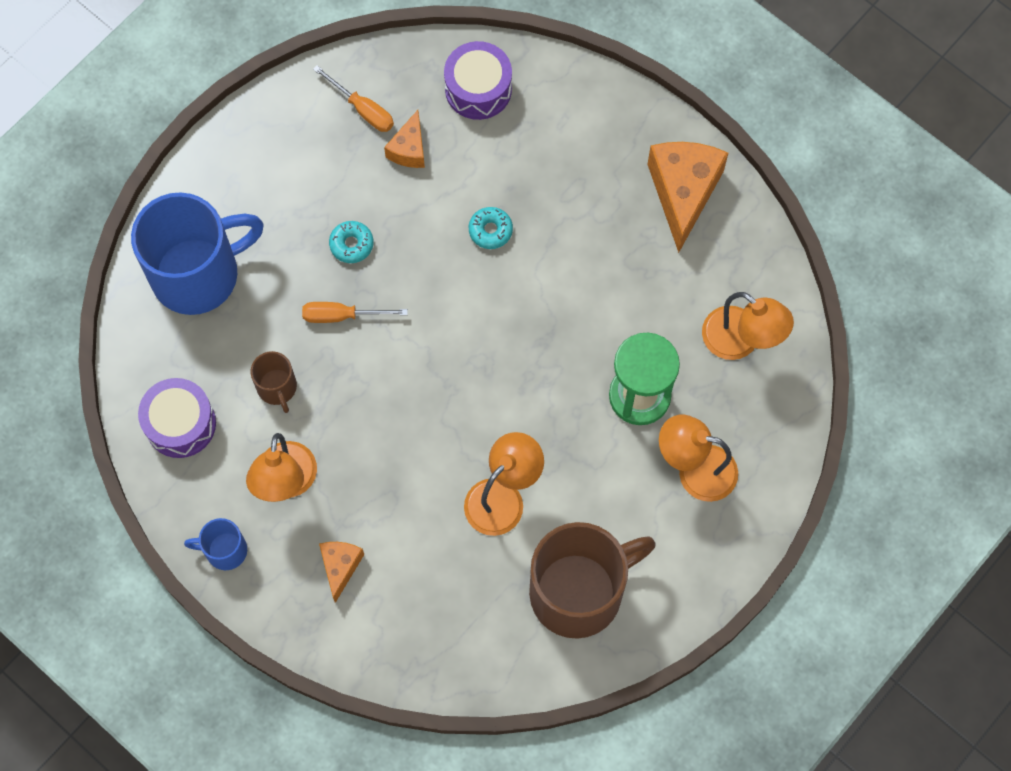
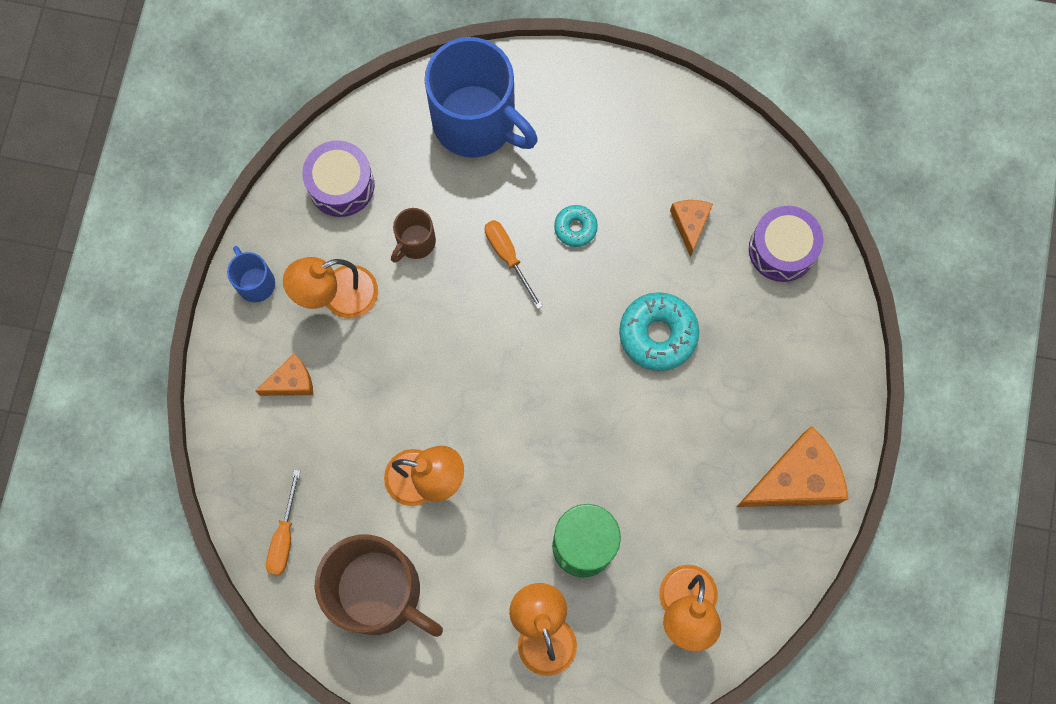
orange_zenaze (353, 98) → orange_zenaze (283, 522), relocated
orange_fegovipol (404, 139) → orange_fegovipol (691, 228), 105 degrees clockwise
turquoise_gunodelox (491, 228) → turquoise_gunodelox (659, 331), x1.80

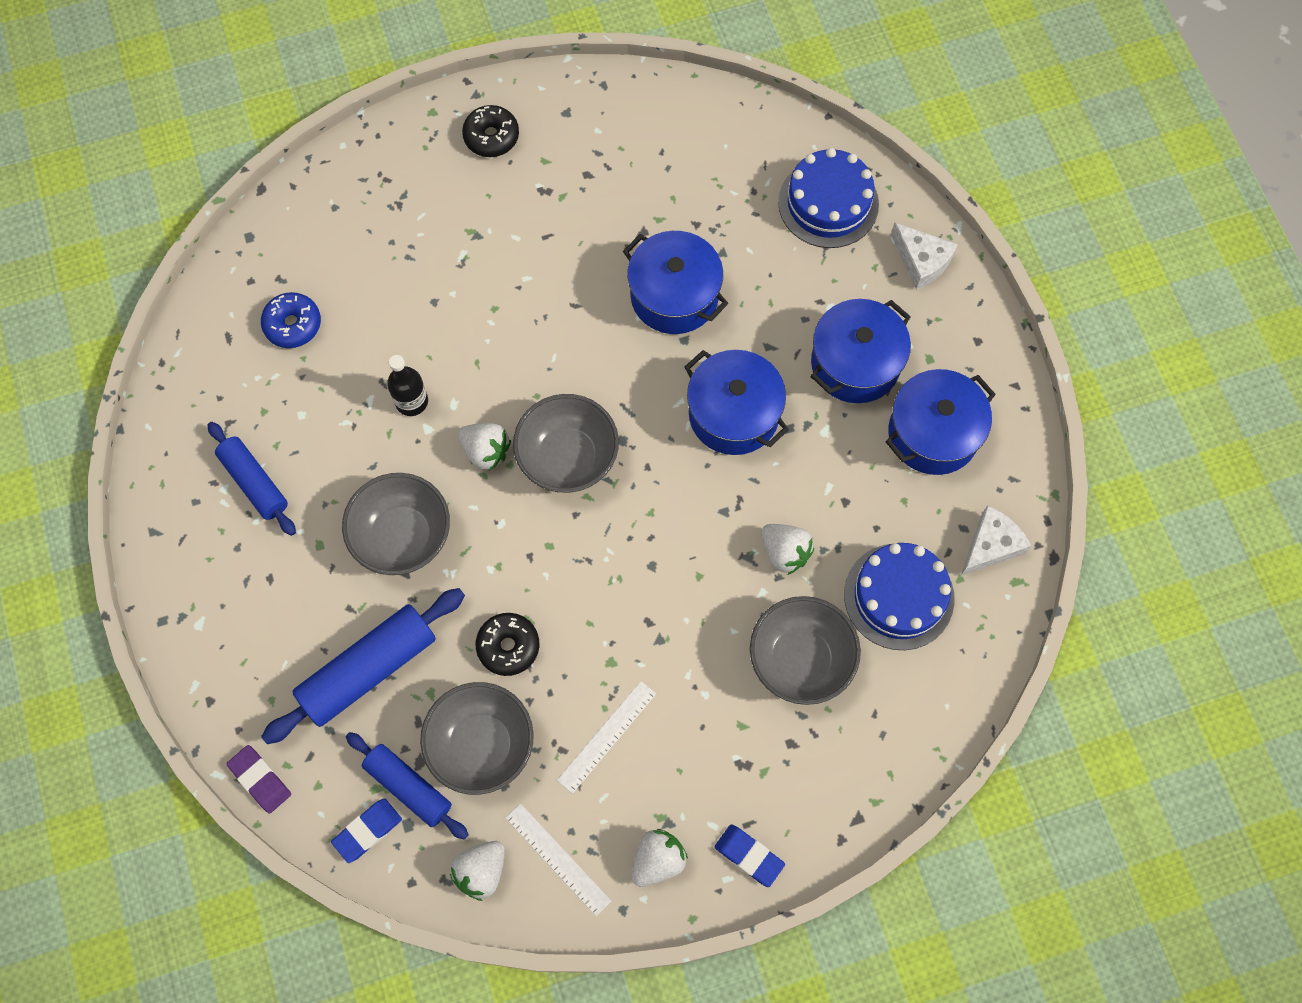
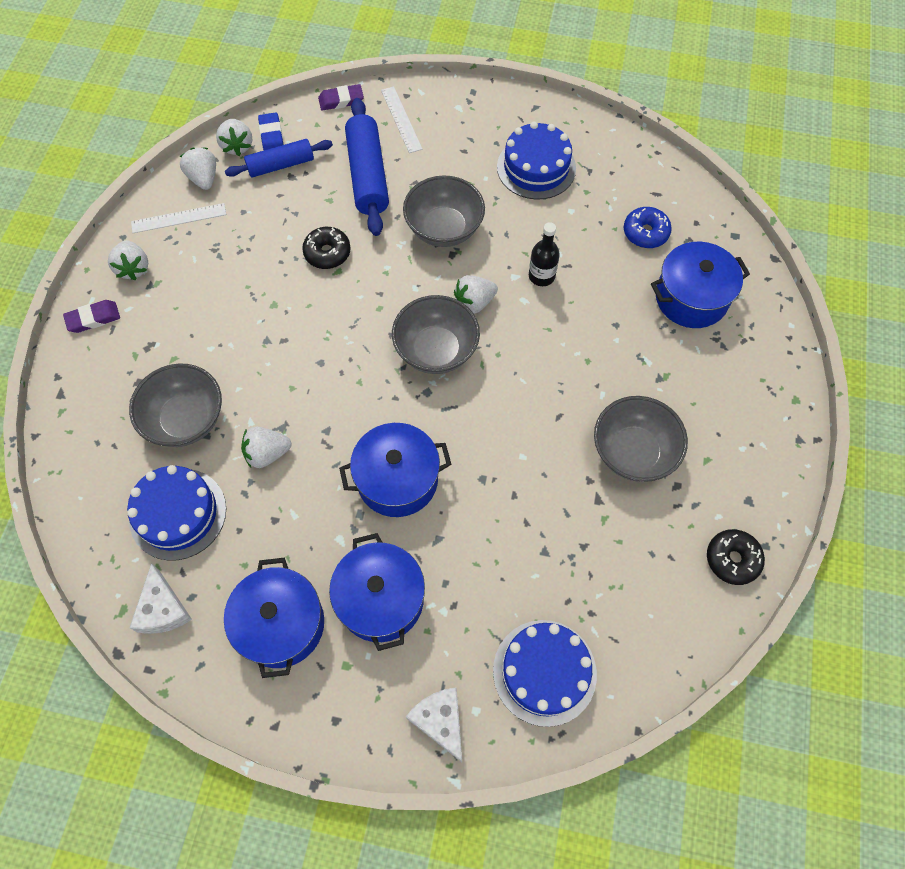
- → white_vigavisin (234, 137)
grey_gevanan (477, 738) → grey_gevanan (641, 439), relocated
black_gunodelox (490, 131) → black_gunodelox (736, 557), relocated
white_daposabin (606, 737) → white_daposabin (402, 119), relocated
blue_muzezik (675, 282) → blue_muzezik (700, 285), relocated
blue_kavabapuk (252, 479) → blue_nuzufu (536, 161)
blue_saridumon (749, 855) → purple_saridumon (91, 316)
white_fegovipol (924, 256) → white_fegovipol (434, 724), 75 degrees clockwise

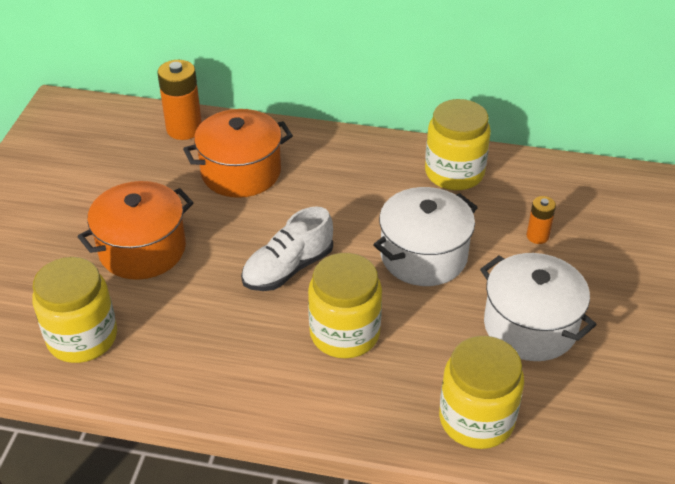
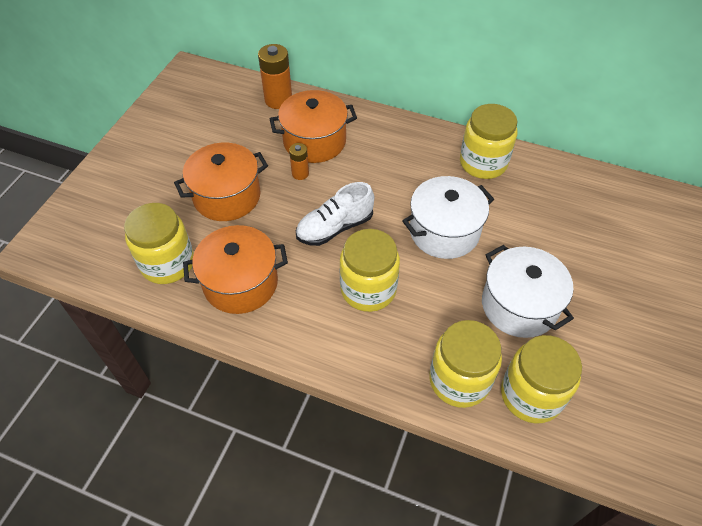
- → orange_muzezik (235, 269)
- → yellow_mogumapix (541, 379)
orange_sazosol (541, 220) → orange_sazosol (299, 161), relocated

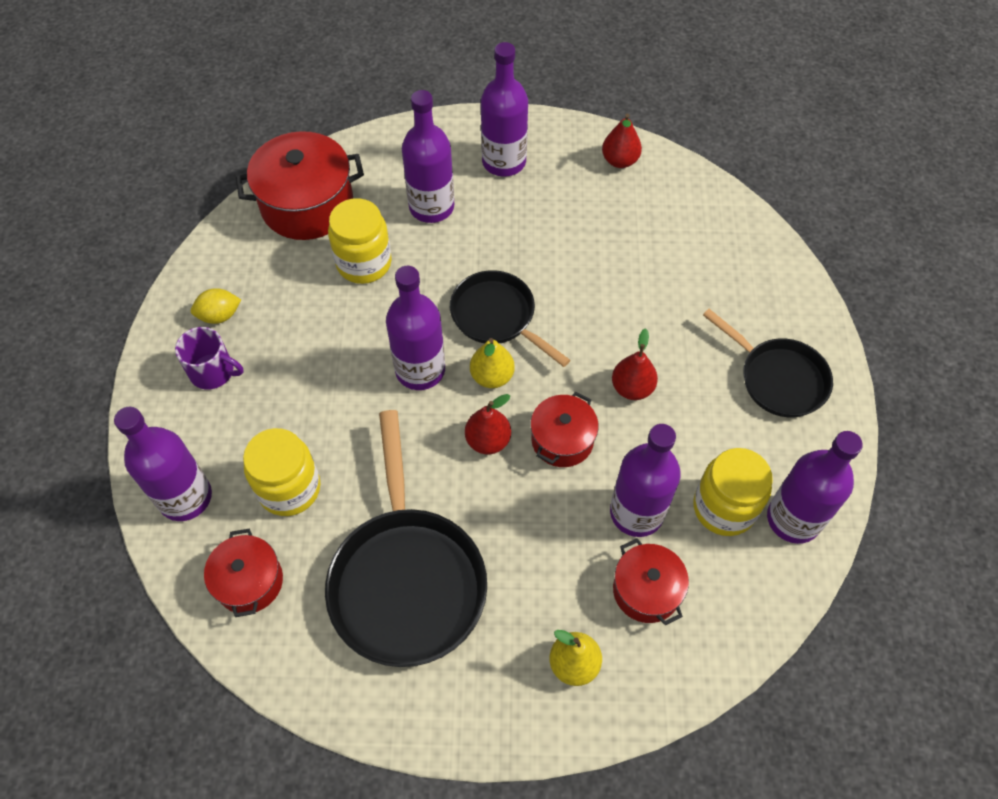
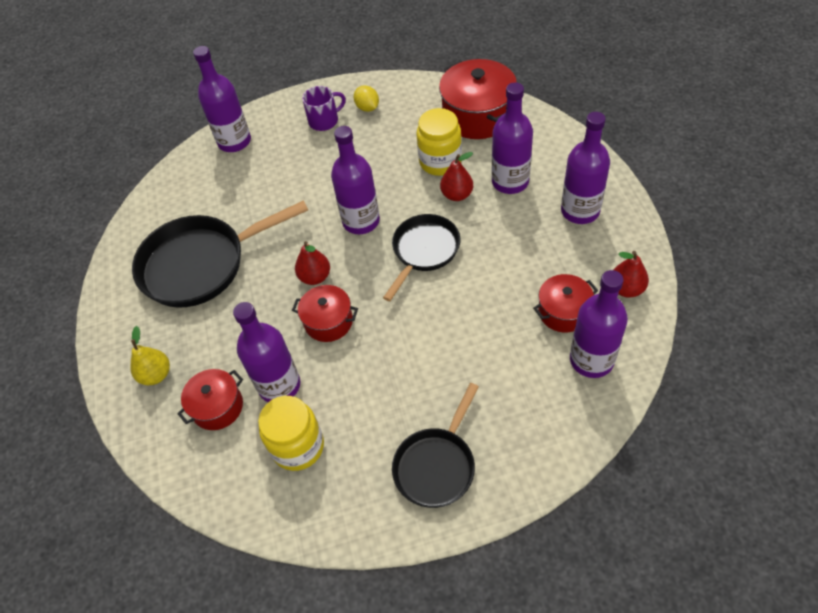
yellow_mogumapix (282, 472) → -
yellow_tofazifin (492, 363) → -
red_muzezik (243, 572) → red_muzezik (565, 303), relocated
red_tofazifin (635, 364) → red_tofazifin (456, 176), relocated
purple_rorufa (815, 487) → purple_rorufa (599, 324), relocated
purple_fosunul (209, 358) → purple_fosunul (324, 108), 120 degrees counterclockwise

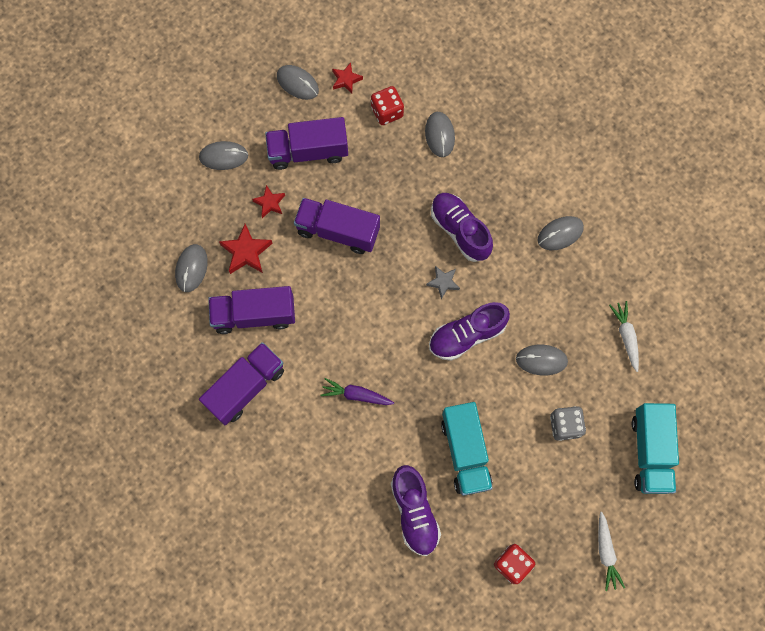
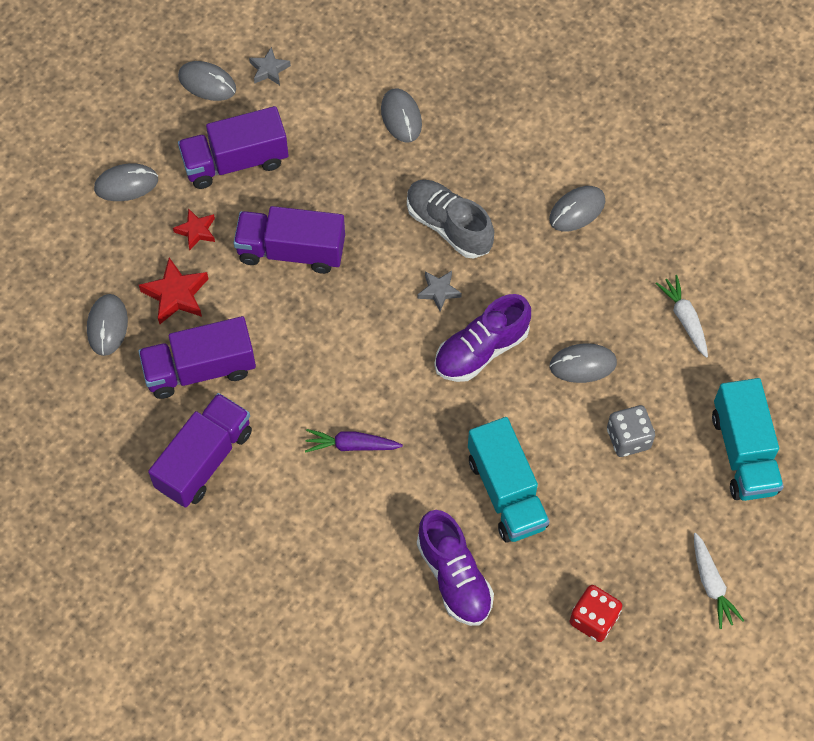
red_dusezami (387, 105) → -
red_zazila (347, 78) → grey_zazila (270, 66)
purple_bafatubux (462, 227) → grey_bafatubux (450, 219)

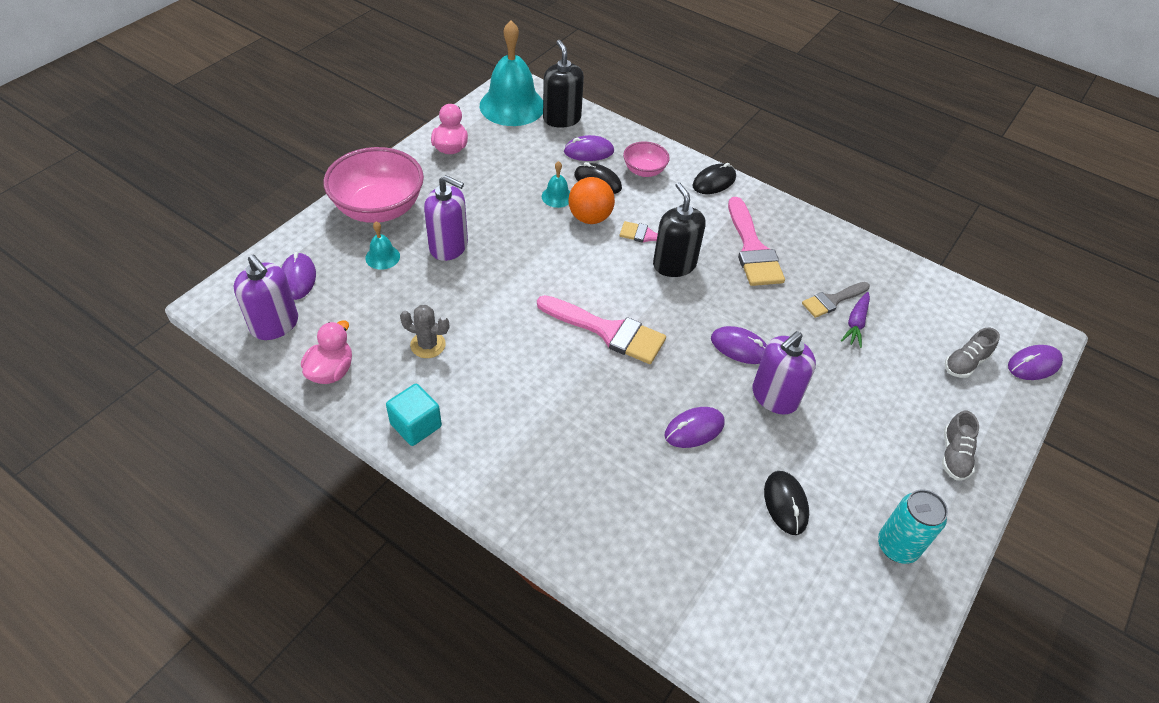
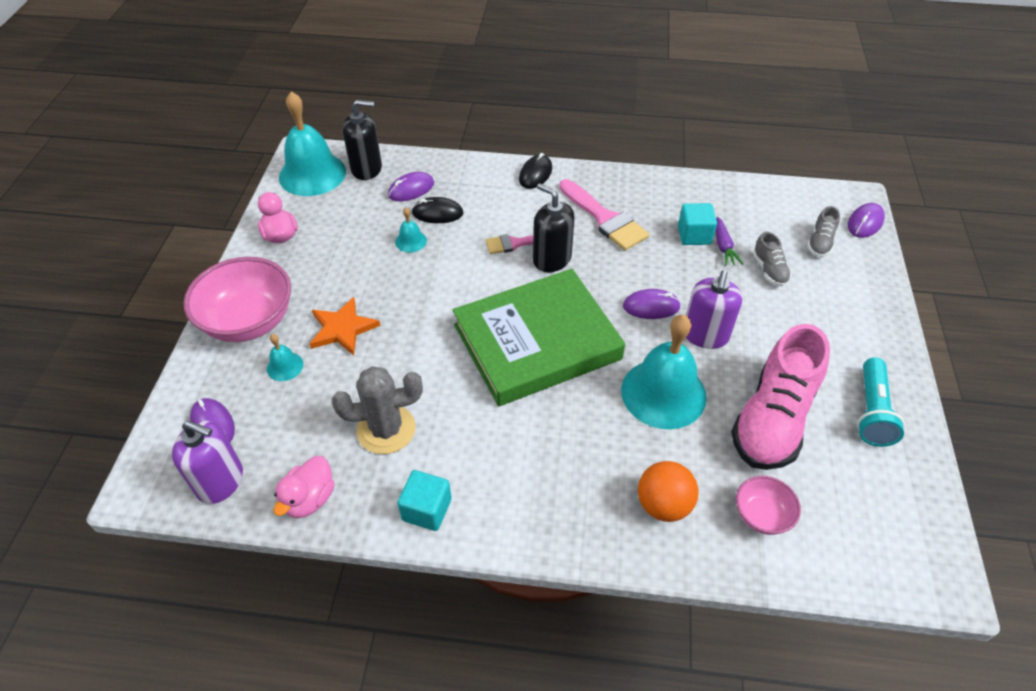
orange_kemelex (591, 200) → orange_kemelex (668, 491), relocated
pink_gevanan (646, 159) → pink_gevanan (768, 505), relocated
grey_bafatubux (960, 445) → grey_bafatubux (772, 259), relocated
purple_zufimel (446, 218) → orange_zazila (345, 326)
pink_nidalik (601, 329) → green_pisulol (539, 337)
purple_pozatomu (695, 427) → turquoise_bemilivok (664, 372)
black_pozatomu (786, 503) → pink_bafatubux (780, 397)
grey_nidalik (836, 300) → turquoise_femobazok (697, 224)
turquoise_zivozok (913, 526) → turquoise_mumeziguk (881, 402)
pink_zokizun (326, 352) → pink_zokizun (304, 487), 150 degrees counterclockwise
black_zufimel (563, 84) → black_zufimel (362, 140), 135 degrees clockwise
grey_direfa (424, 331) → grey_direfa (377, 410), x1.62

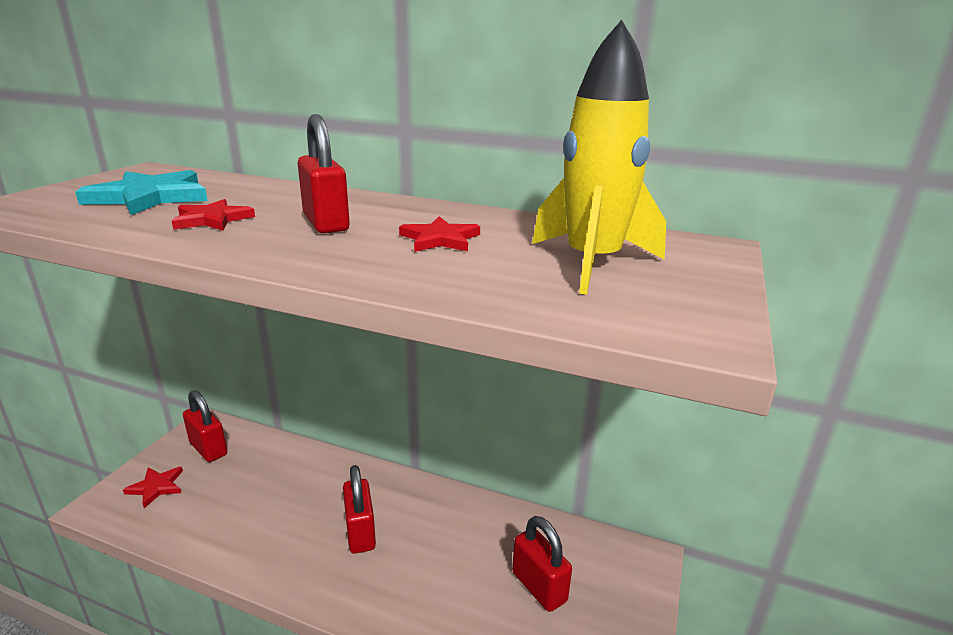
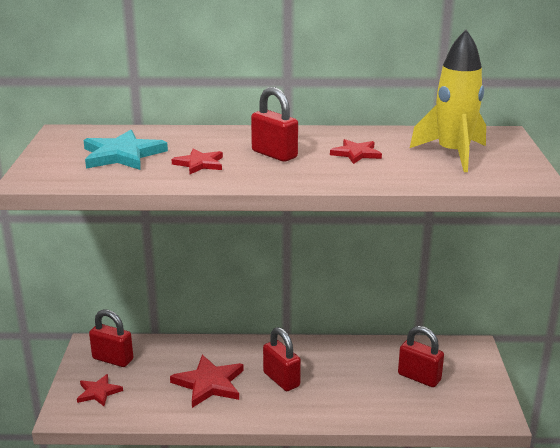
- → red_zazila (207, 381)

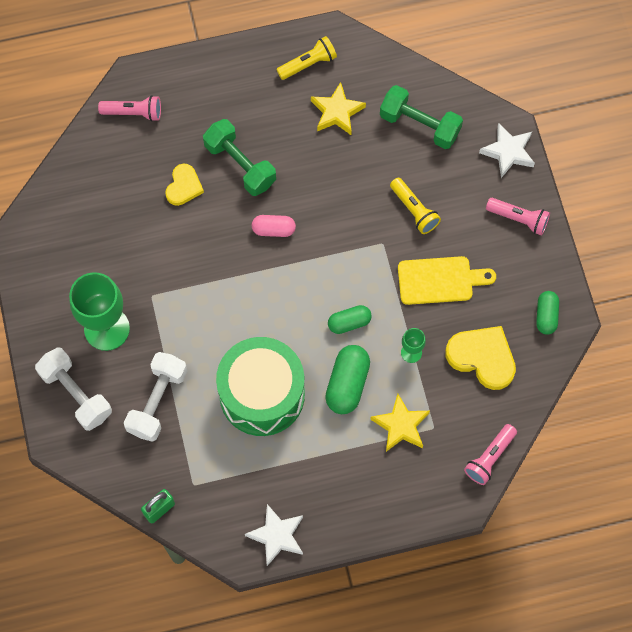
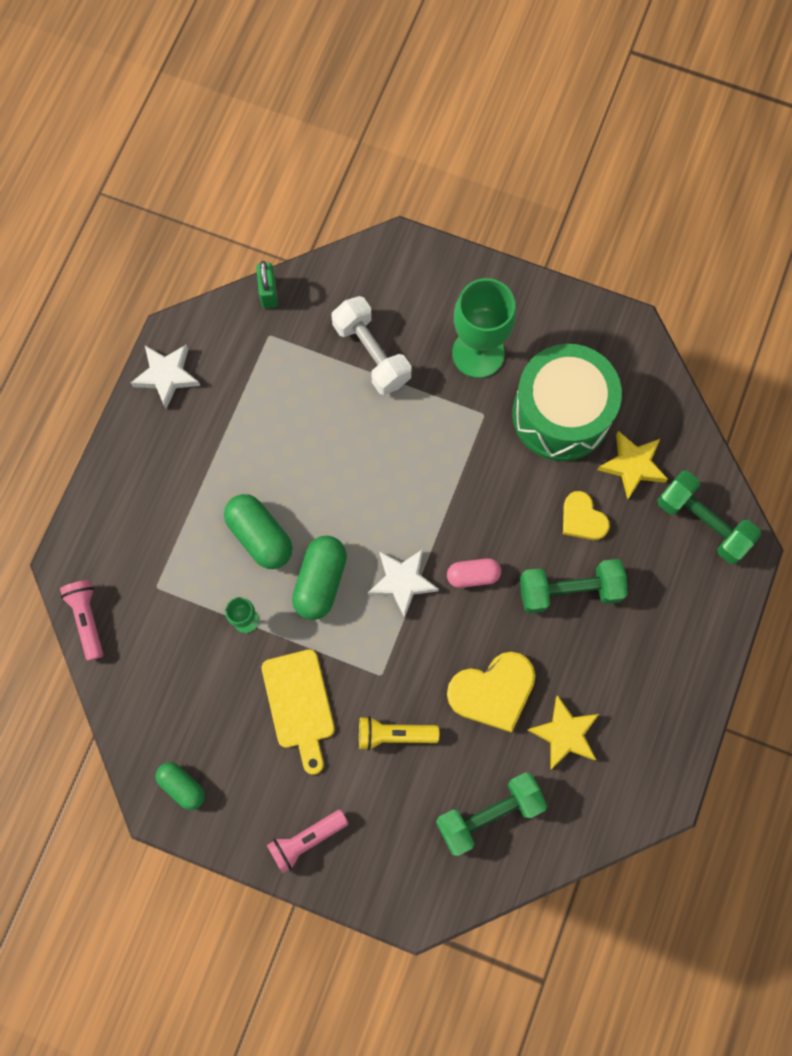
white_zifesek (73, 389) → -
yellow_mumeziguk (306, 58) → -
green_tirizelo (260, 386) → green_tirizelo (567, 402), relocated
yellow_zazila (400, 423) → yellow_zazila (633, 465), relocated
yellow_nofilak (480, 358) → yellow_nofilak (491, 692), relocated
white_zazila (507, 150) → white_zazila (403, 583), relocated
pink_mumeziguk (129, 108) → green_zifesek (709, 517)
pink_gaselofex (274, 226) → pink_gaselofex (474, 573), 45 degrees clockwise
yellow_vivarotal (447, 280) → yellow_vivarotal (298, 712), 45 degrees counterclockwise
green_gaselofex (350, 319) → green_gaselofex (319, 578), x1.58

